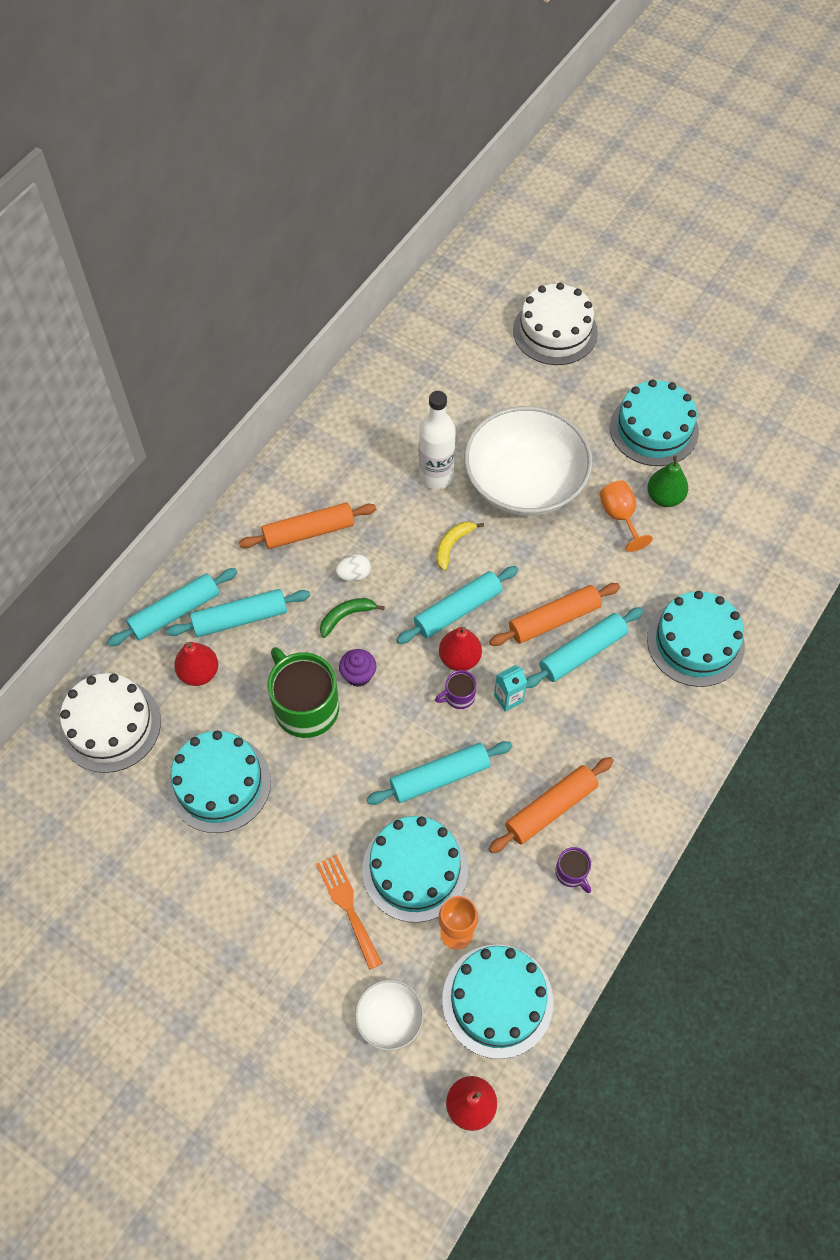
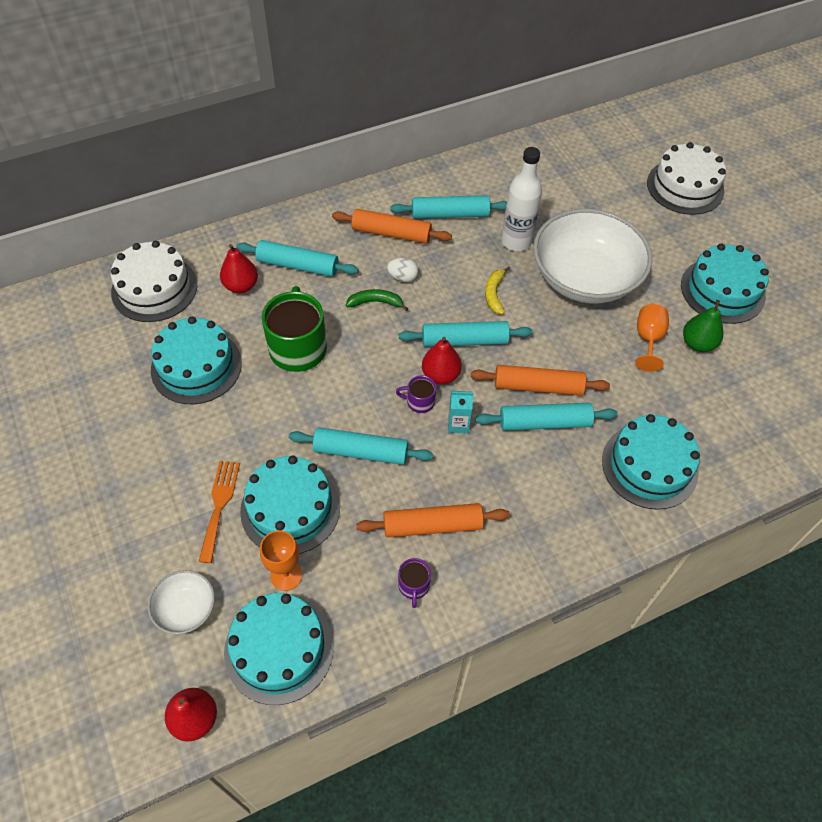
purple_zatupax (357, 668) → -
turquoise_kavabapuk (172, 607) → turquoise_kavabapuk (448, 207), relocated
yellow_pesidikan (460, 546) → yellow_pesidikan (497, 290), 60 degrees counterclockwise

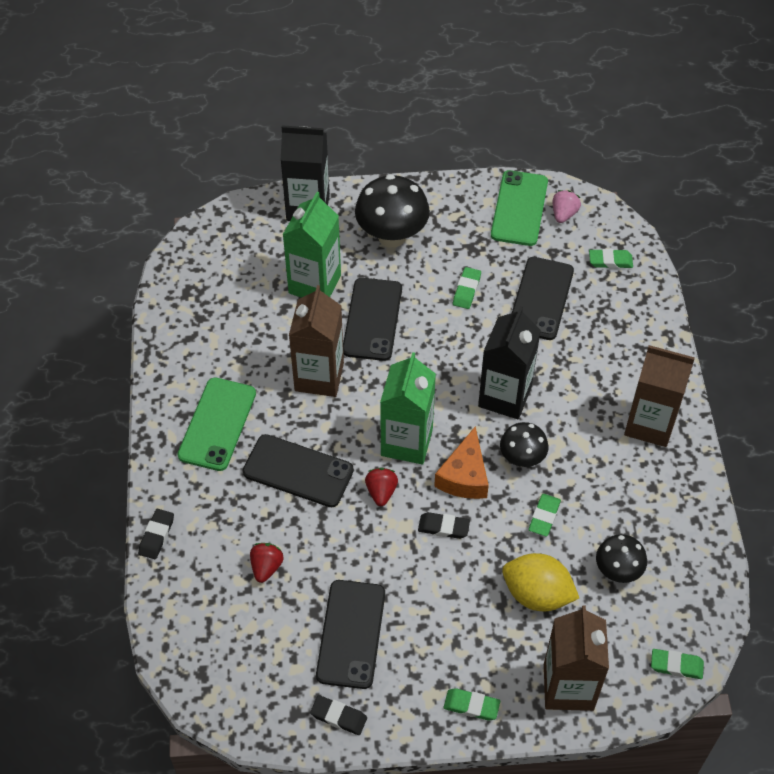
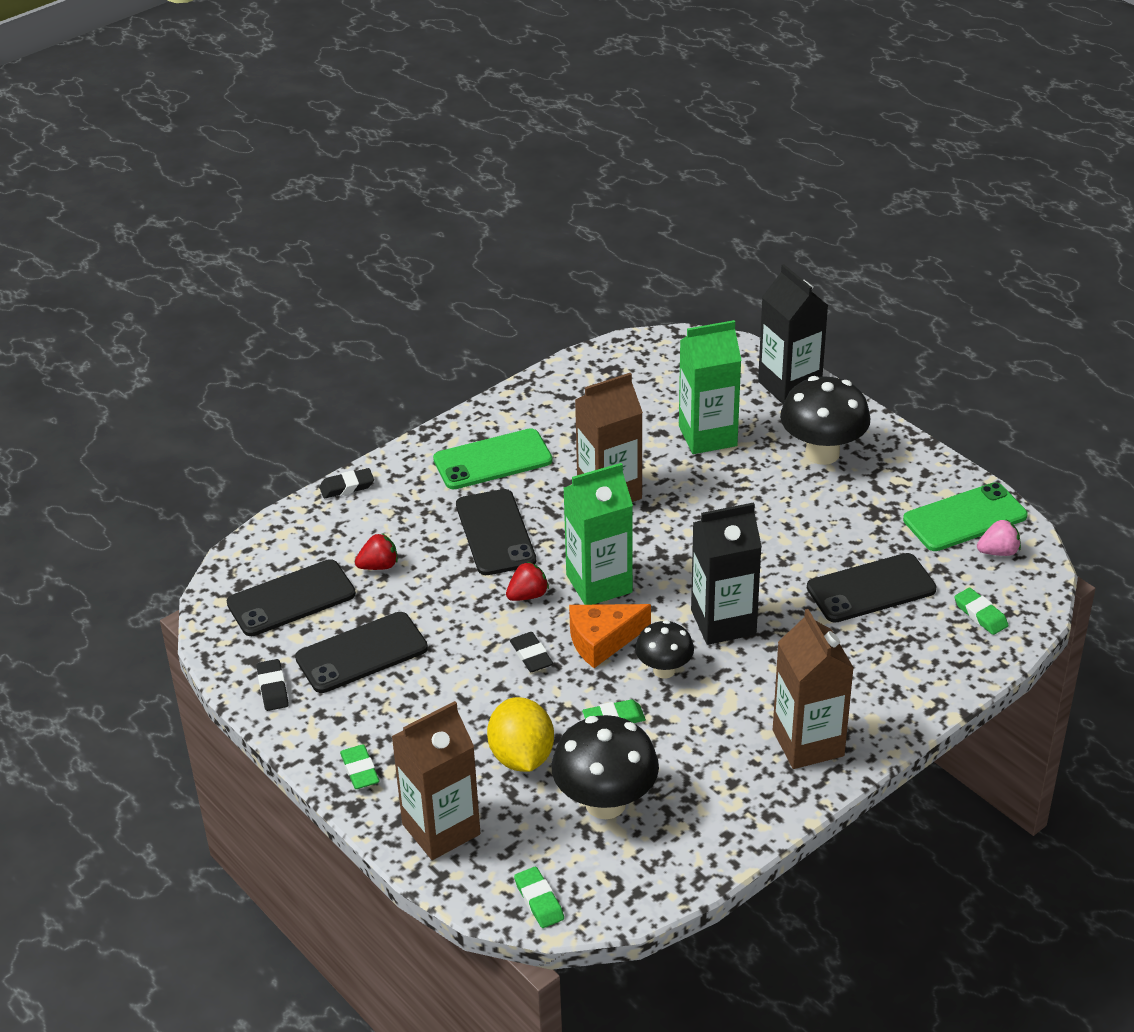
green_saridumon (467, 288) → -
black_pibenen (372, 319) → black_pibenen (291, 597), relocated
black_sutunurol (621, 558) → black_sutunurol (605, 767), x1.70

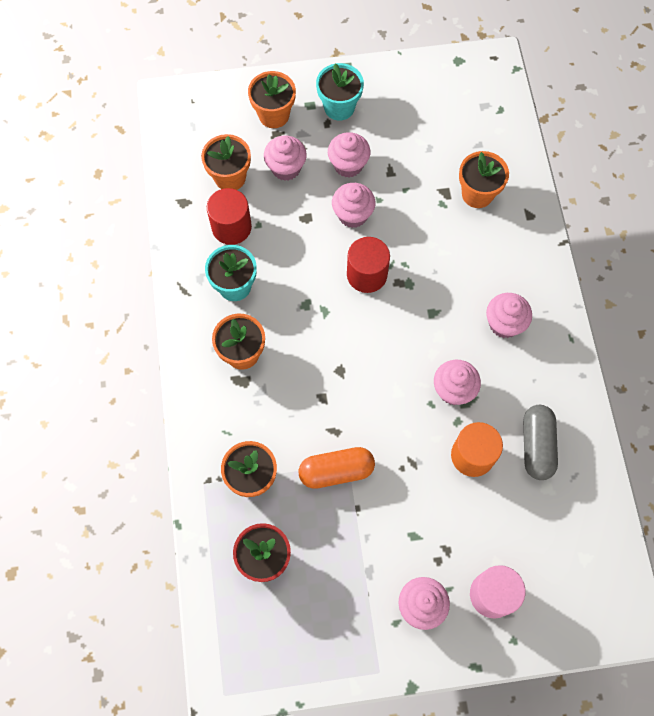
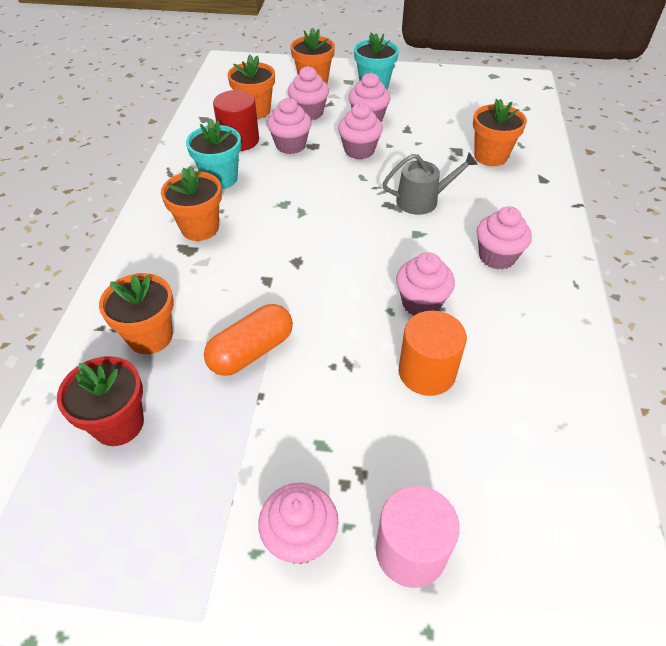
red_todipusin (368, 265) → -
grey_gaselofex (540, 442) → -
- → pink_zatupax (289, 126)
- → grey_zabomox (430, 184)
orange_gaselofex (337, 468) → orange_gaselofex (248, 340), 45 degrees counterclockwise

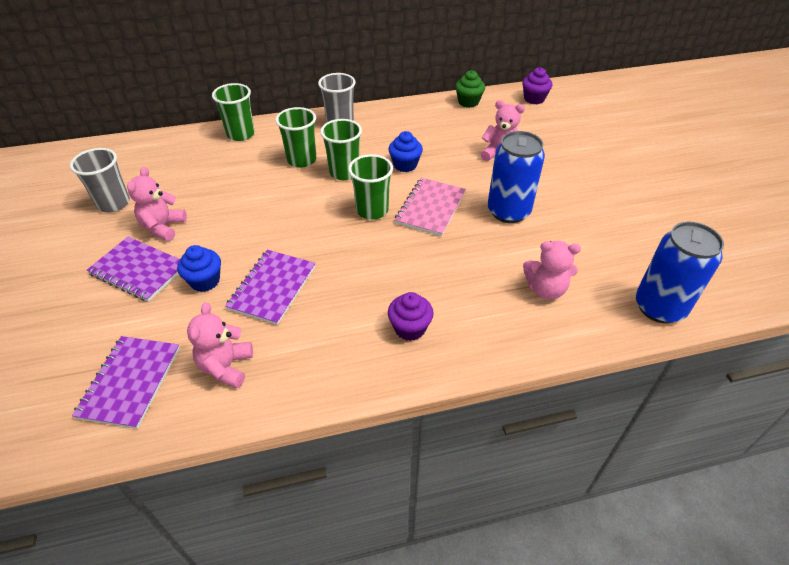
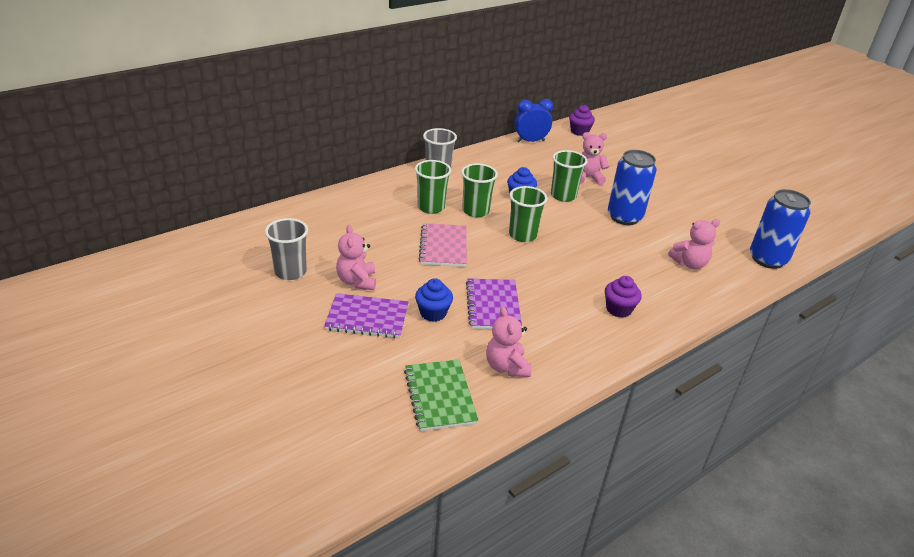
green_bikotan (233, 112) → green_bikotan (569, 176), relocated
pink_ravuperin (430, 207) → pink_ravuperin (443, 245), relocated
green_zatupax (470, 89) → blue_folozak (533, 120)
purple_ravuperin (126, 382) → green_ravuperin (441, 395)

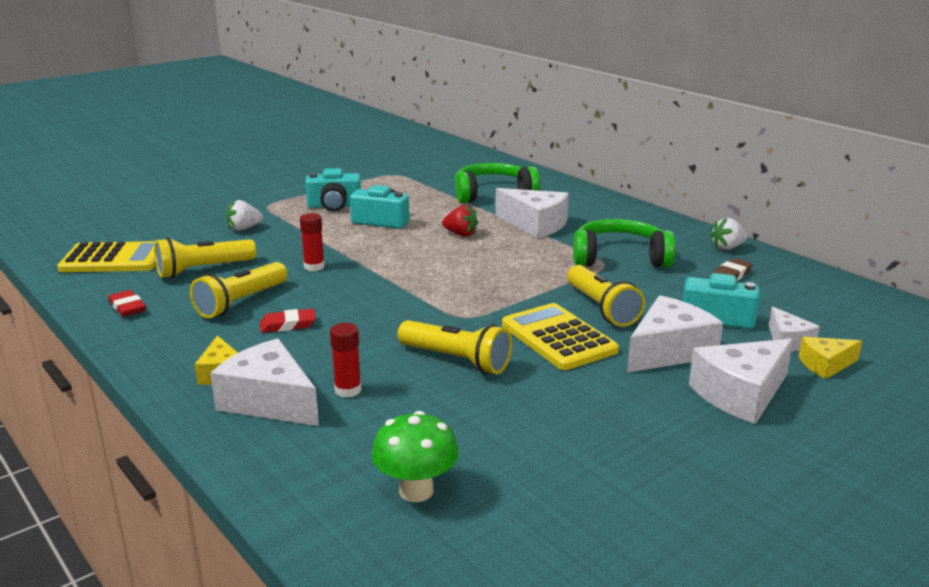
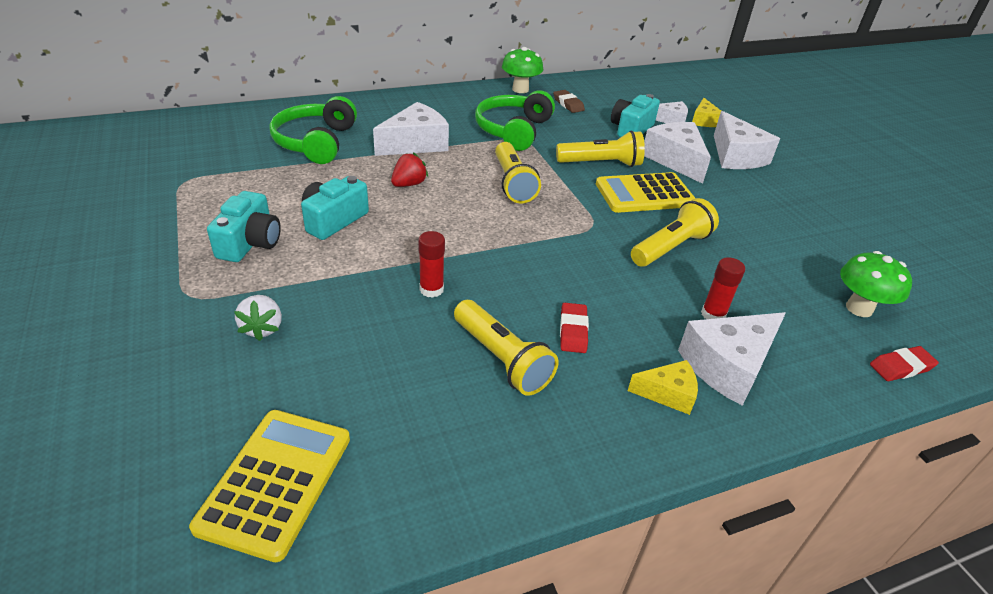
red_saridumon (127, 303) → red_saridumon (904, 363), relocated
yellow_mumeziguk (205, 257) → yellow_mumeziguk (518, 172), relocated
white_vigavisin (729, 234) → green_sutunurol (522, 70)

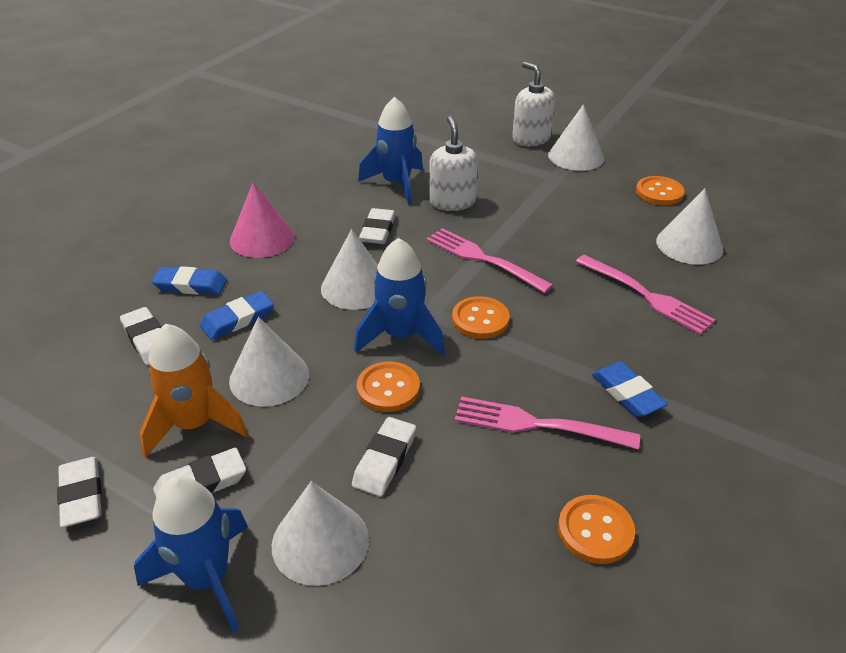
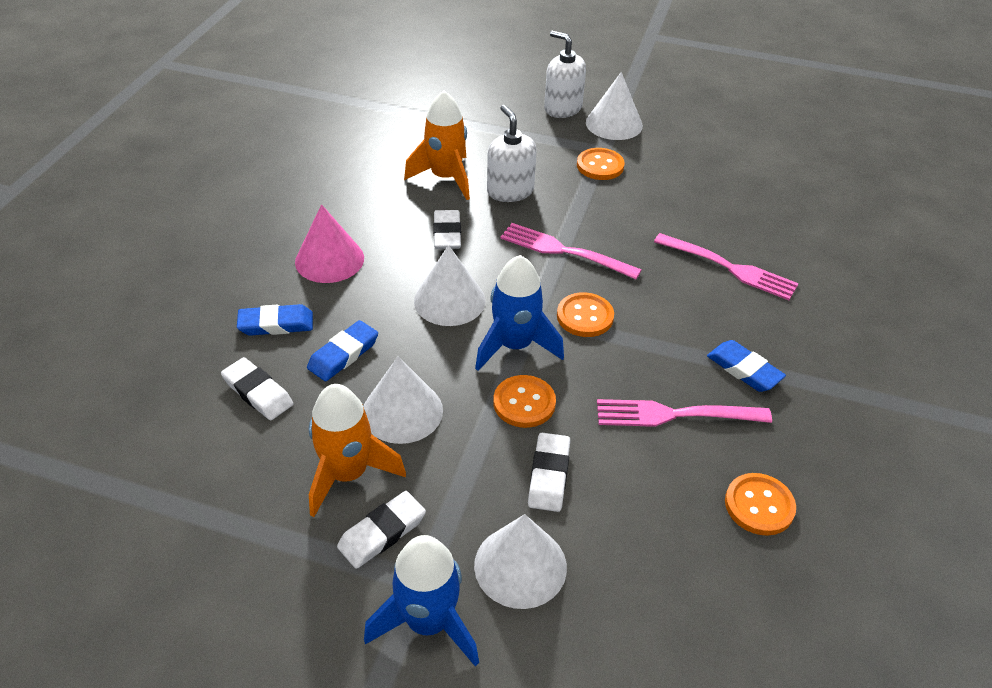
white_saridumon (79, 492) → -
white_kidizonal (689, 227) → -
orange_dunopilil (660, 190) → orange_dunopilil (601, 164), relocated
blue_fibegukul (390, 151) → orange_fibegukul (437, 145)

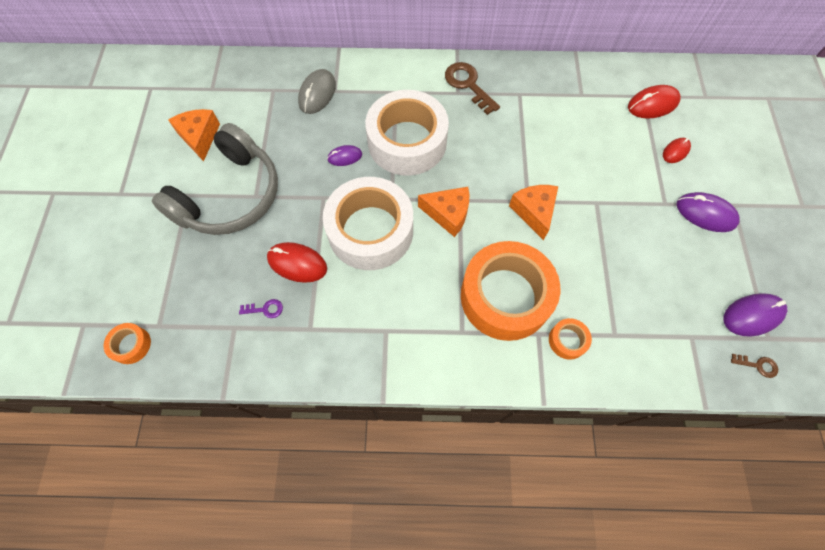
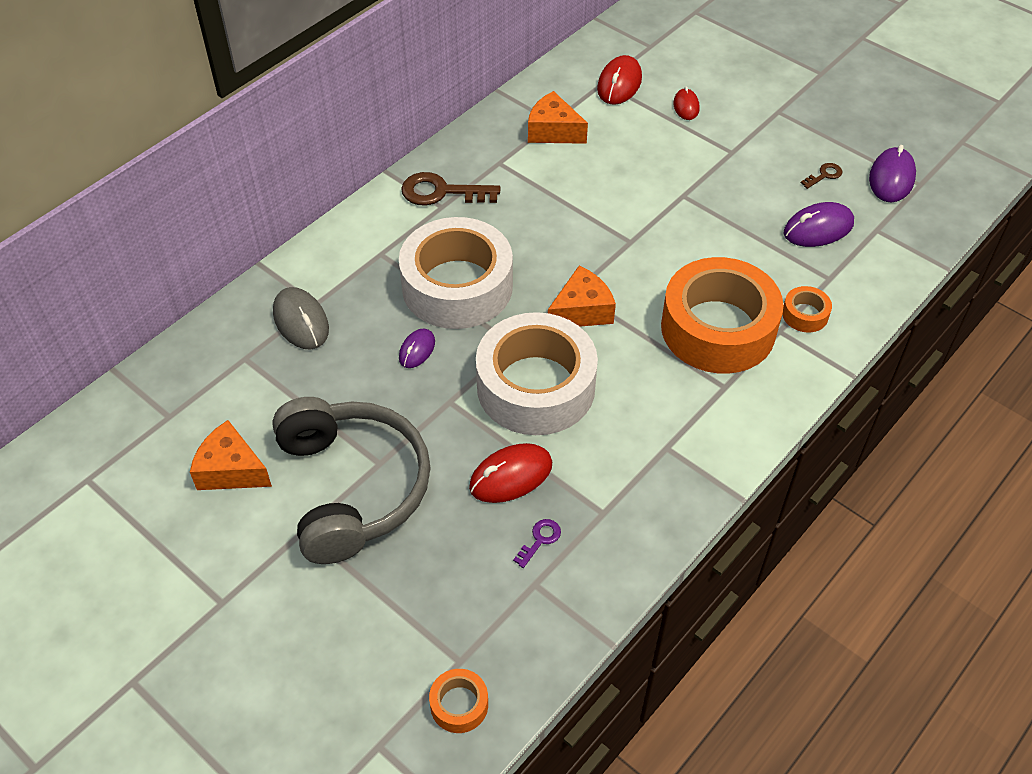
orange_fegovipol (533, 212) → orange_fegovipol (558, 117), relocated
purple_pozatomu (708, 212) → purple_pozatomu (819, 224), relocated
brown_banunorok (754, 366) → brown_banunorok (821, 176), relocated

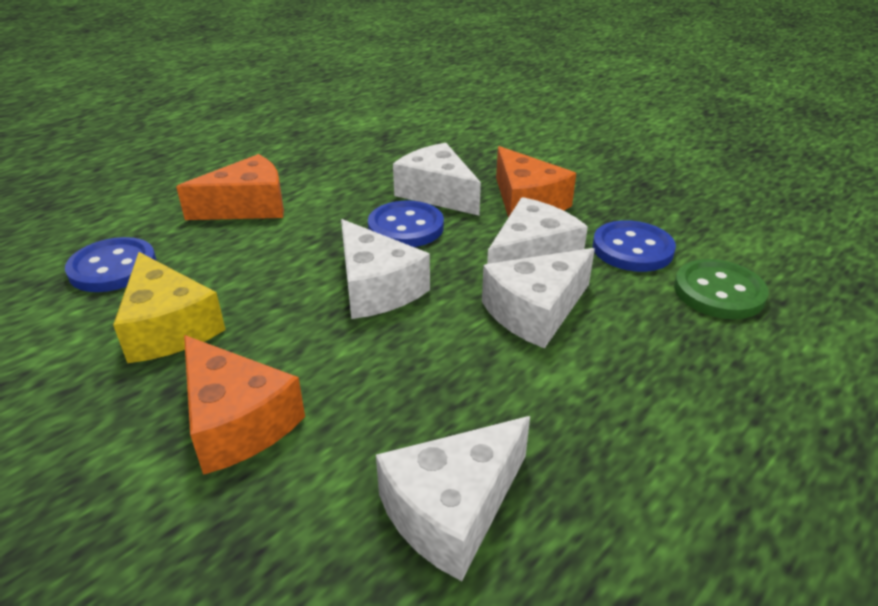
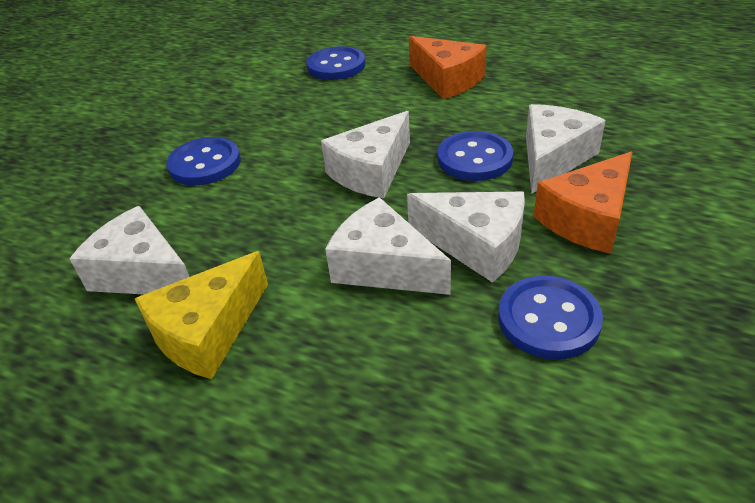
green_dunopilil (721, 289) → -
yellow_fegovipol (169, 307) → yellow_fegovipol (201, 315), relocated
orange_fegovipol (244, 405) → blue_dunopilil (204, 161)

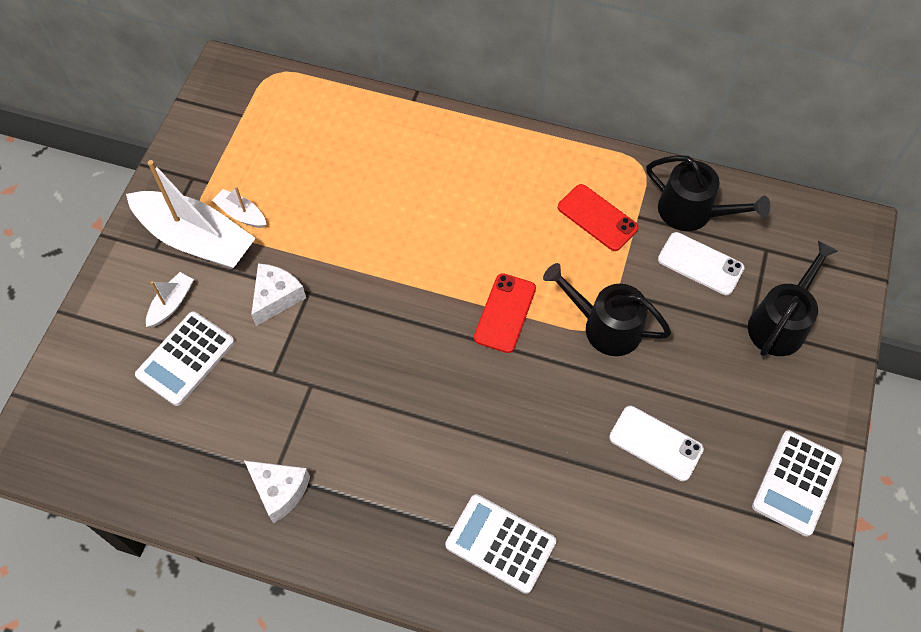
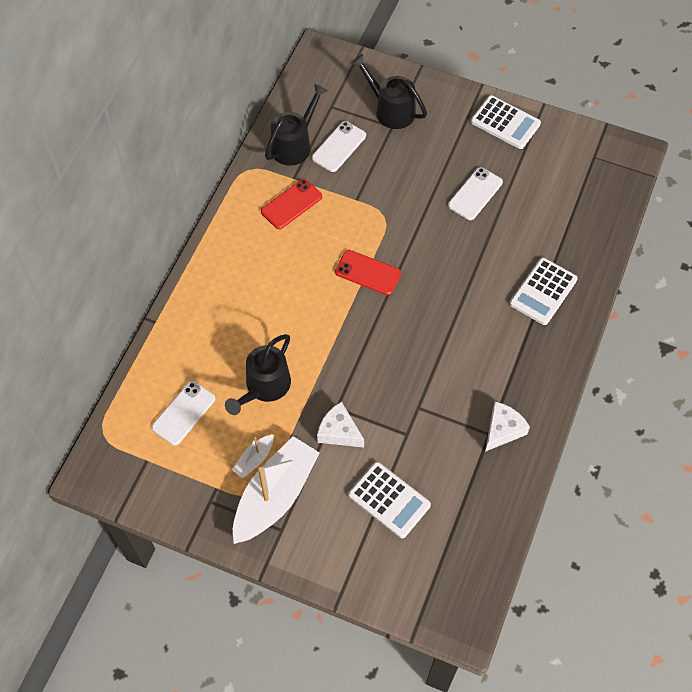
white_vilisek (170, 299) → -
- → white_pibenen (183, 413)
black_zabomox (607, 309) → black_zabomox (258, 374), relocated

